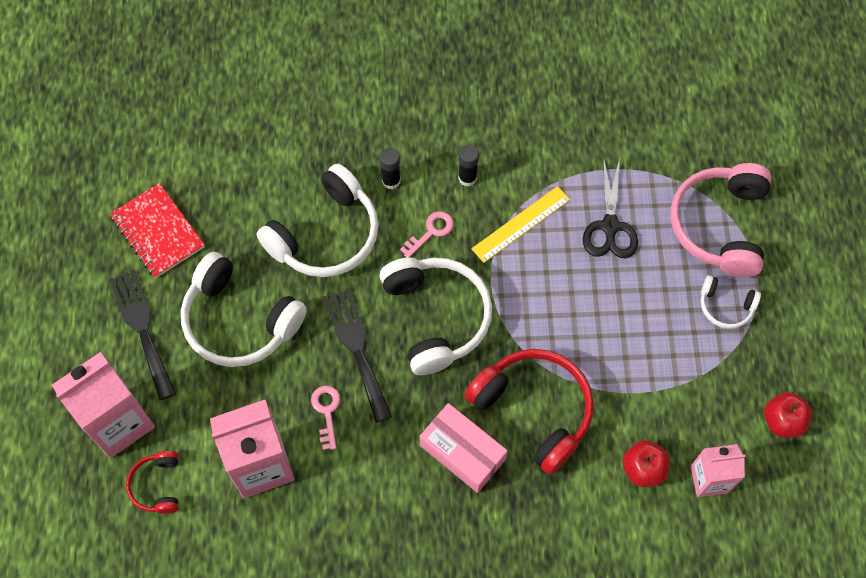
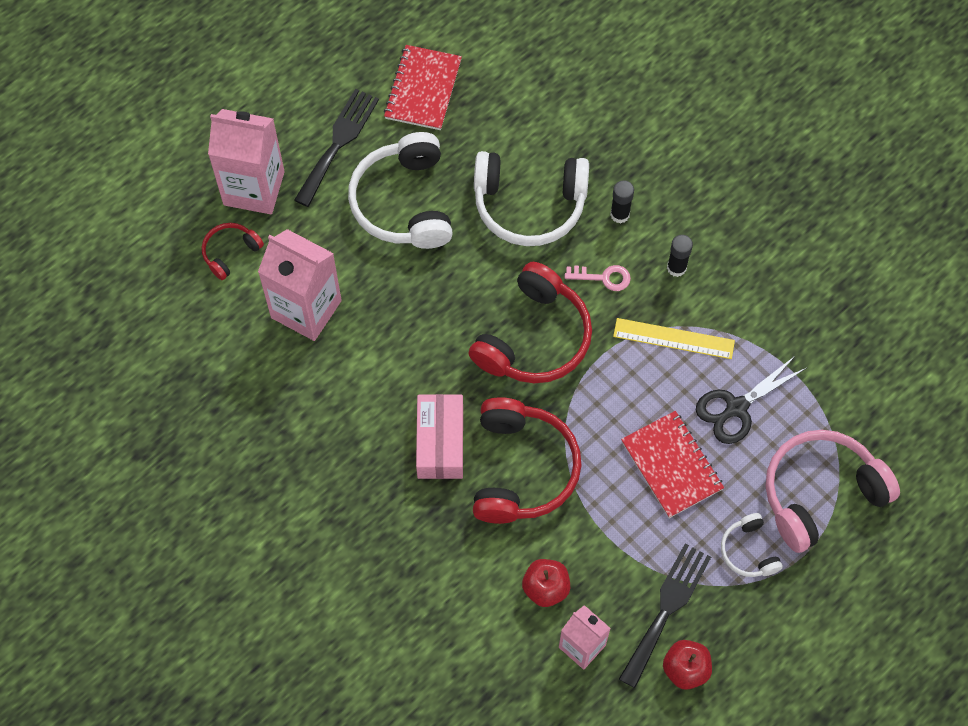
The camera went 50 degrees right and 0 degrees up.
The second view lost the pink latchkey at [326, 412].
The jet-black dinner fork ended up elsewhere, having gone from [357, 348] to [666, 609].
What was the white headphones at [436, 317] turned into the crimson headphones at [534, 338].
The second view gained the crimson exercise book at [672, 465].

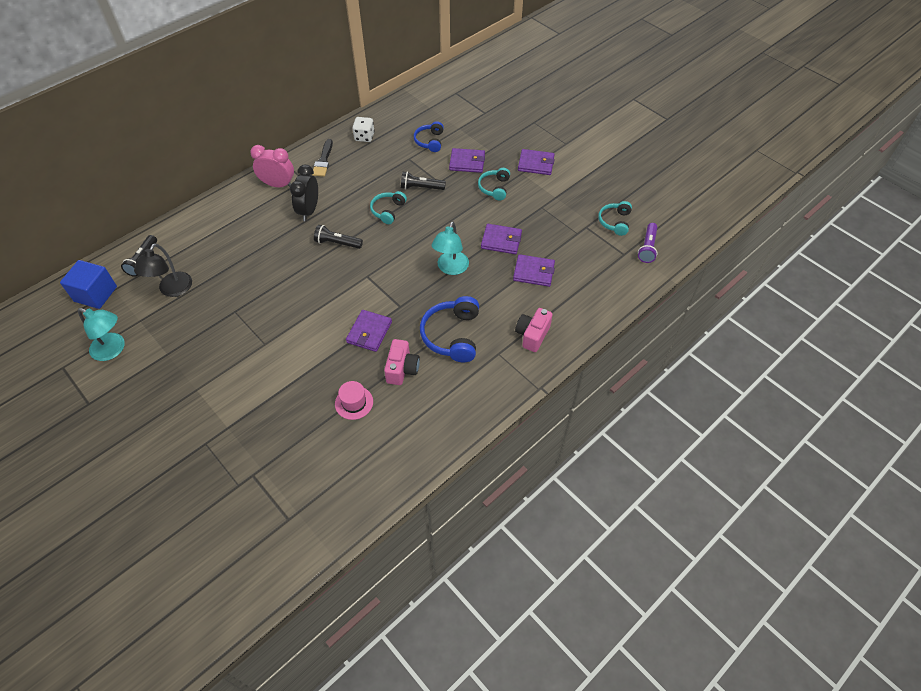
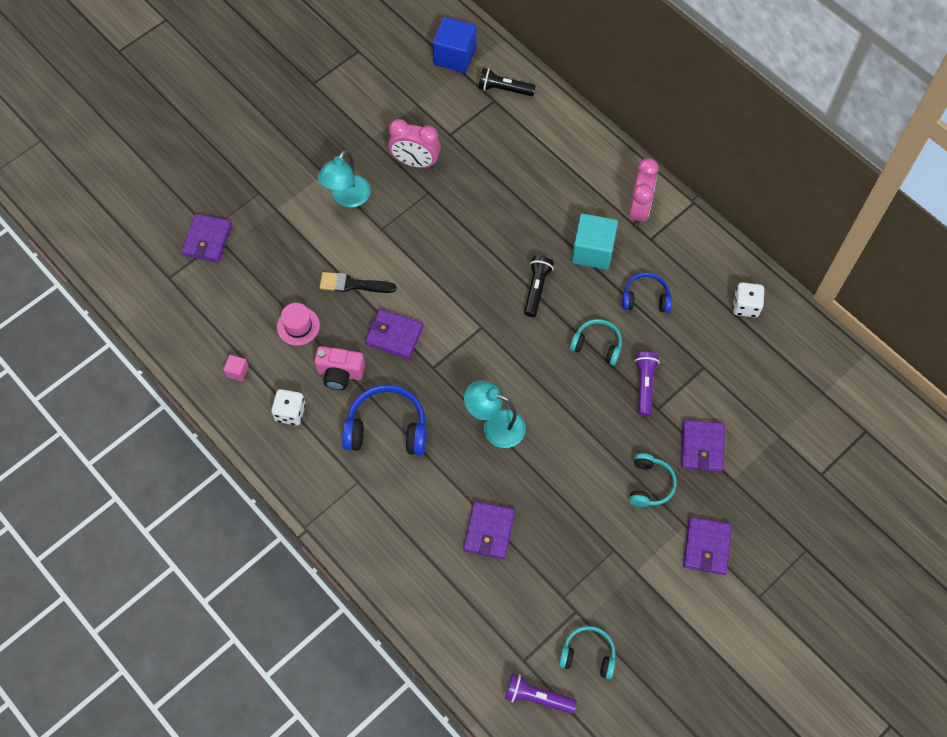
The camera went 90 degrees right and 10 degrees up.
The teal desk lamp ended up elsewhere, having gone from [113, 350] to [347, 198].
The second view lost the jet-black desk lamp at [172, 290].
Where the jet-black alarm clock stood at [309, 211], the teal block came to stand at [593, 251].
The jet-black brush ended up elsewhere, having gone from [323, 161] to [353, 284].
What was the jet-black flashlight at [421, 187] turned into the violet flashlight at [644, 385].
The cobalt headphones ended up elsewhere, having gone from [429, 141] to [645, 298].
The teal headphones at [494, 188] ended up facing another way, 90 degrees clockwise from before.
The violet billfold ended up elsewhere, having gone from [501, 241] to [207, 240].
The second view lost the pink photo camera at [532, 335].
The second view gained the pink block at [237, 371].
The second view gained the white game die at [290, 412].
The second view gained the pink alarm clock at [415, 162].

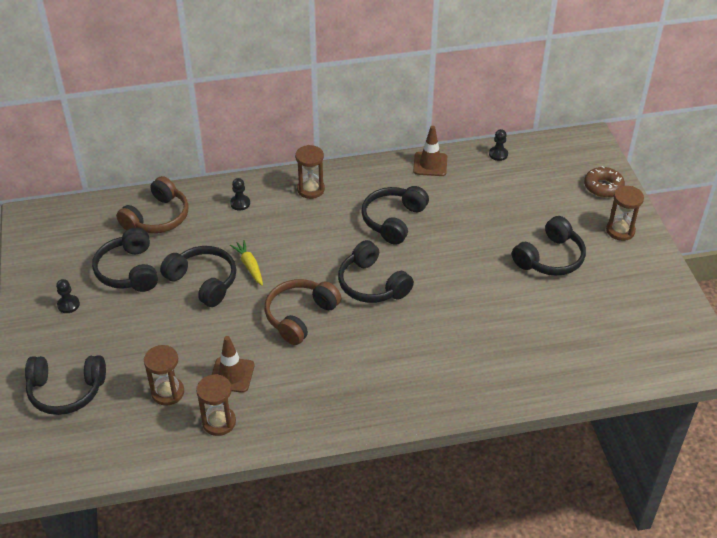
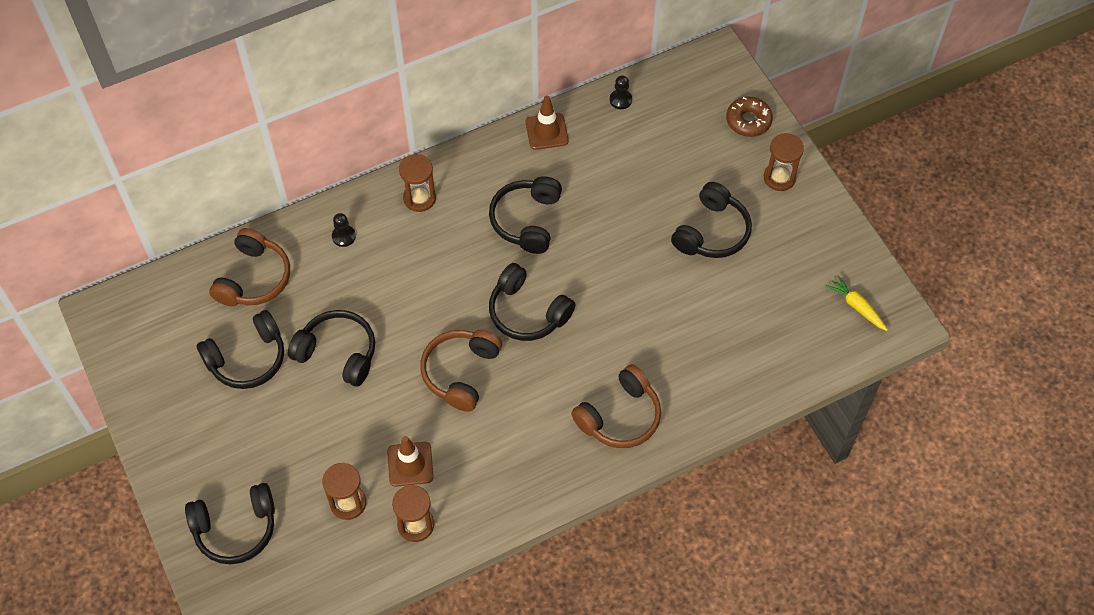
The camera went 15 degrees left and 15 degrees up.
The second view lost the jet-black game pawn at [68, 305].
The jet-black headphones at [129, 271] ended up facing another way, 90 degrees counterclockwise from before.
The yellow carrot ended up elsewhere, having gone from [249, 266] to [856, 306].
The second view gained the brown headphones at [620, 416].

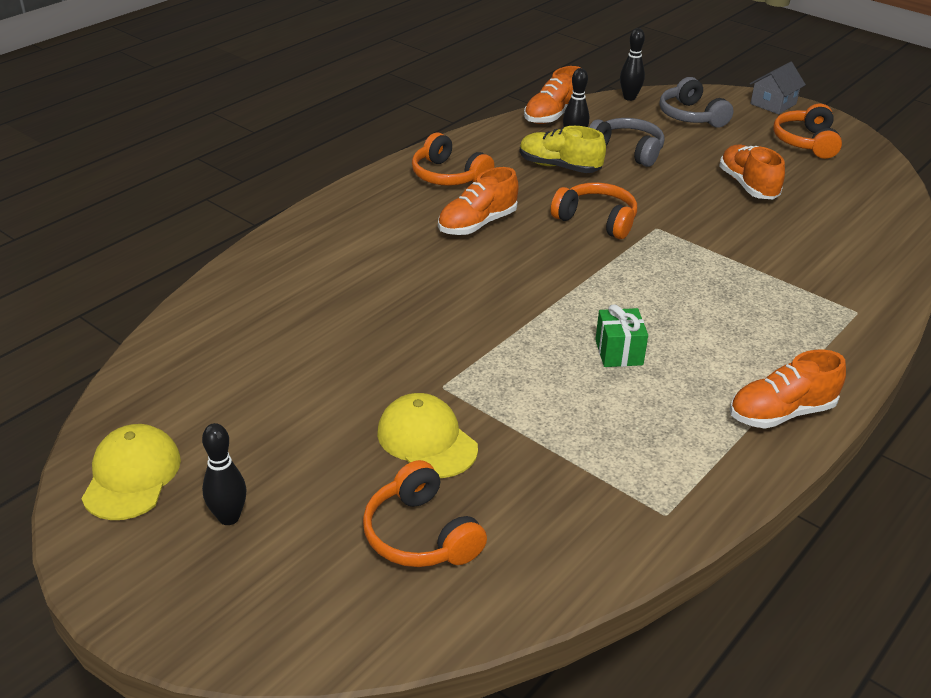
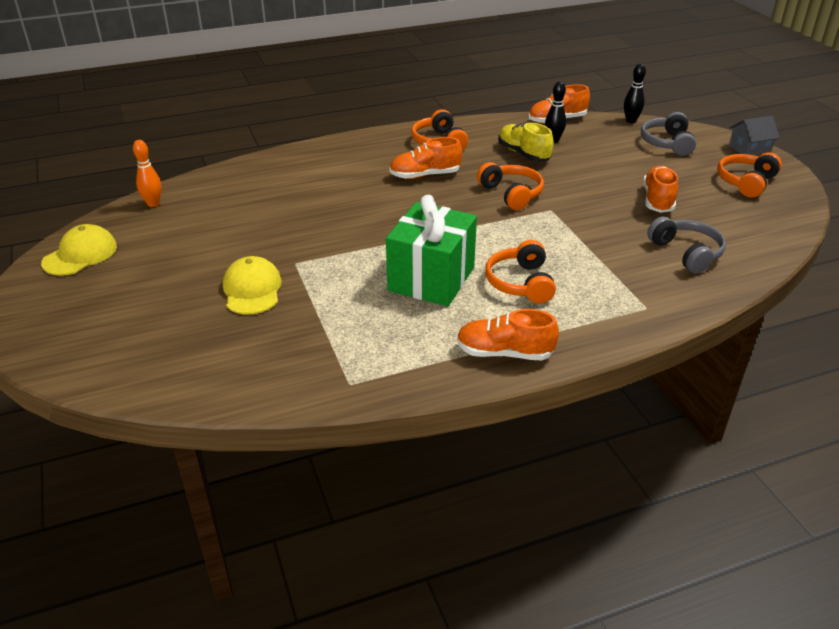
The camera went 30 degrees right and 0 degrees up.
The second view lost the jet-black skittle at [229, 517].
The bright orange headphones ended up elsewhere, having gone from [420, 535] to [520, 283].
The ash-grey headphones ended up elsewhere, having gone from [627, 151] to [686, 253].
The size of the leaf-green present at [619, 352] changed by a factor of 2.12.
The second view gained the bright orange skittle at [153, 204].

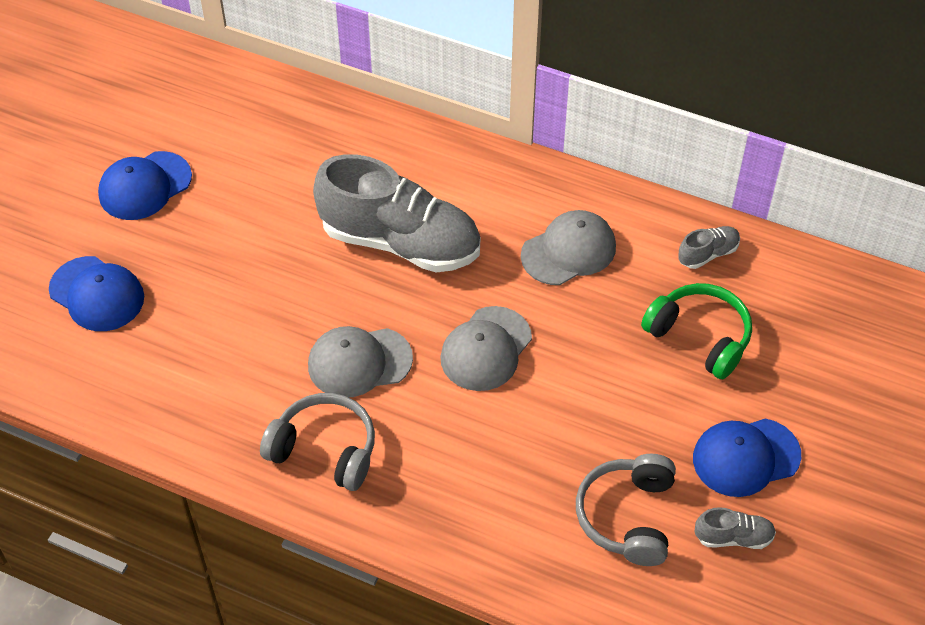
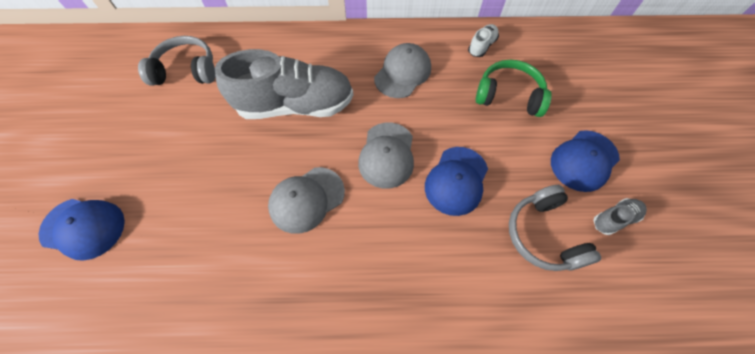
The camera went 25 degrees left and 10 degrees up.
The cobalt baseball cap ended up elsewhere, having gone from [145, 186] to [456, 180].
The ash-grey headphones ended up elsewhere, having gone from [324, 450] to [186, 70].
What was the ash-grey lace-up shoe at [708, 254] turned into the white lace-up shoe at [481, 46].

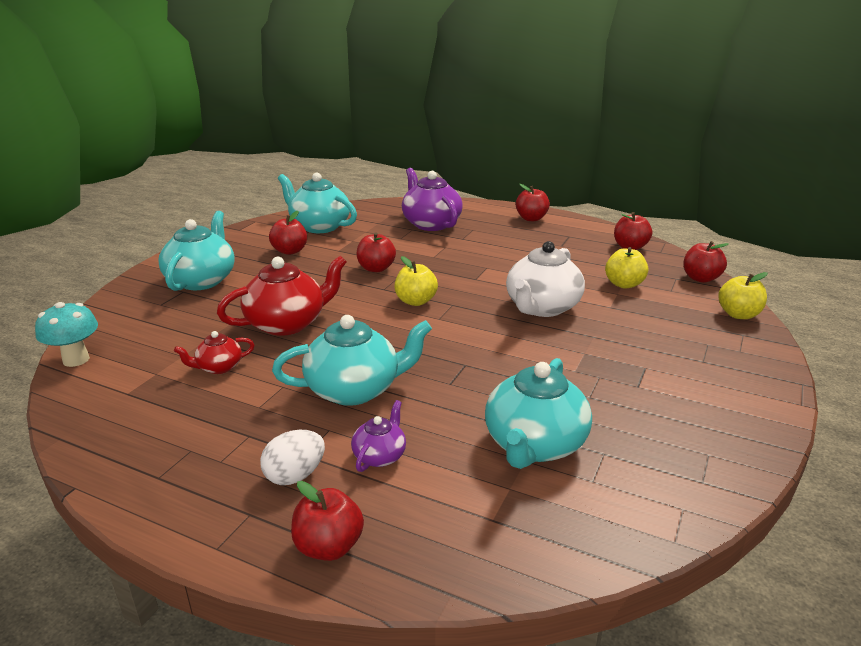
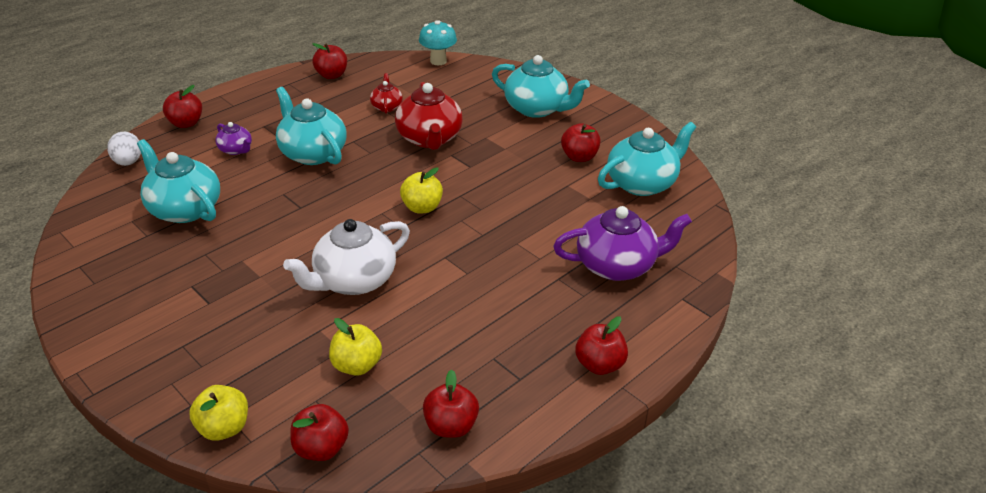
The camera went 110 degrees right and 10 degrees up.
The white toy egg ended up elsewhere, having gone from [295, 475] to [128, 162].
The teal teapot at [355, 389] ended up facing another way, 135 degrees clockwise from before.
The crimson apple ended up elsewhere, having gone from [376, 268] to [332, 75].
The white teapot at [542, 307] ended up facing another way, 90 degrees counterclockwise from before.

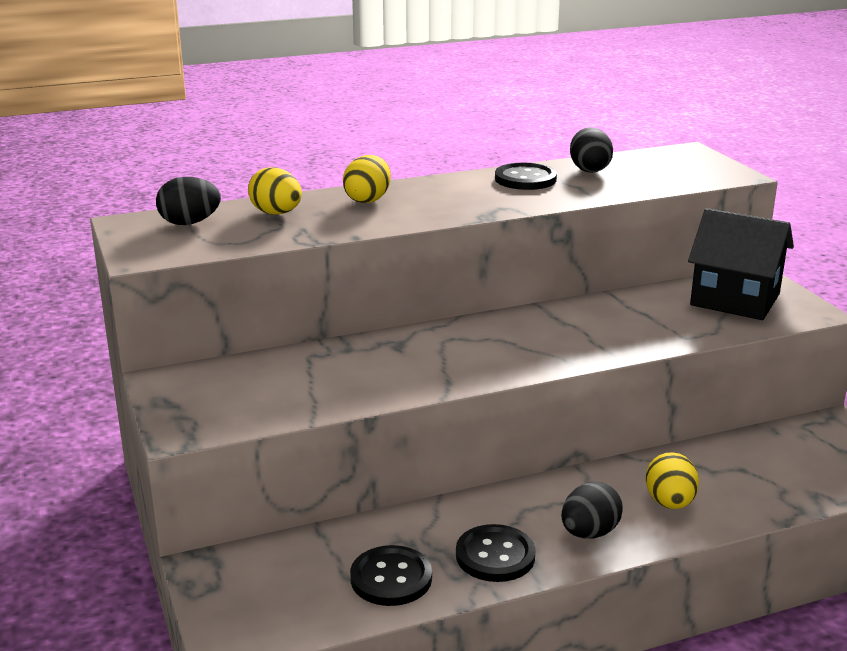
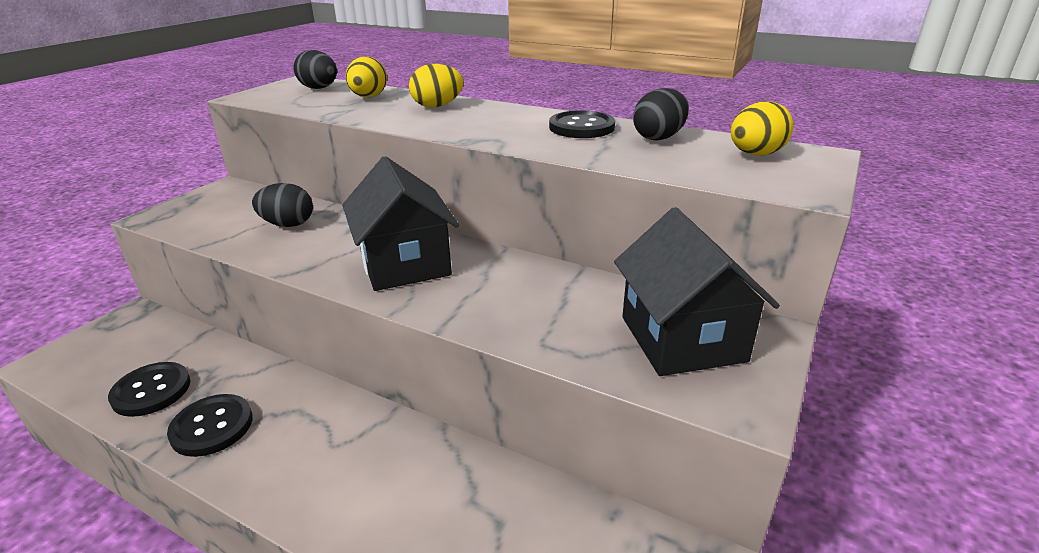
The camera went 50 degrees right and 5 degrees up.
The jet-black toy egg ended up elsewhere, having gone from [589, 533] to [288, 224].
The yellow toy egg ended up elsewhere, having gone from [669, 503] to [755, 154].
The second view gained the jet-black cottage at [405, 264].

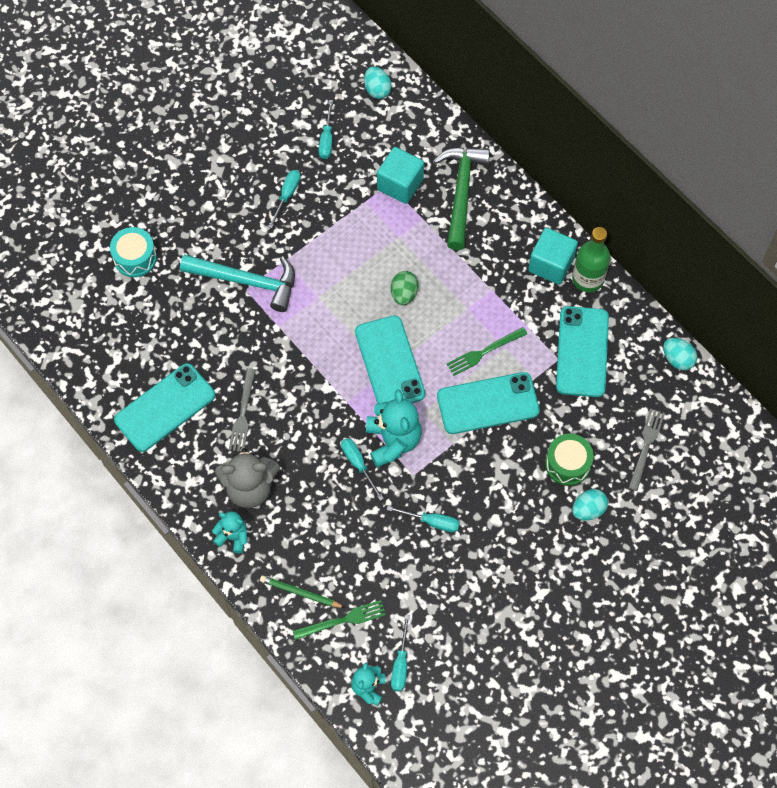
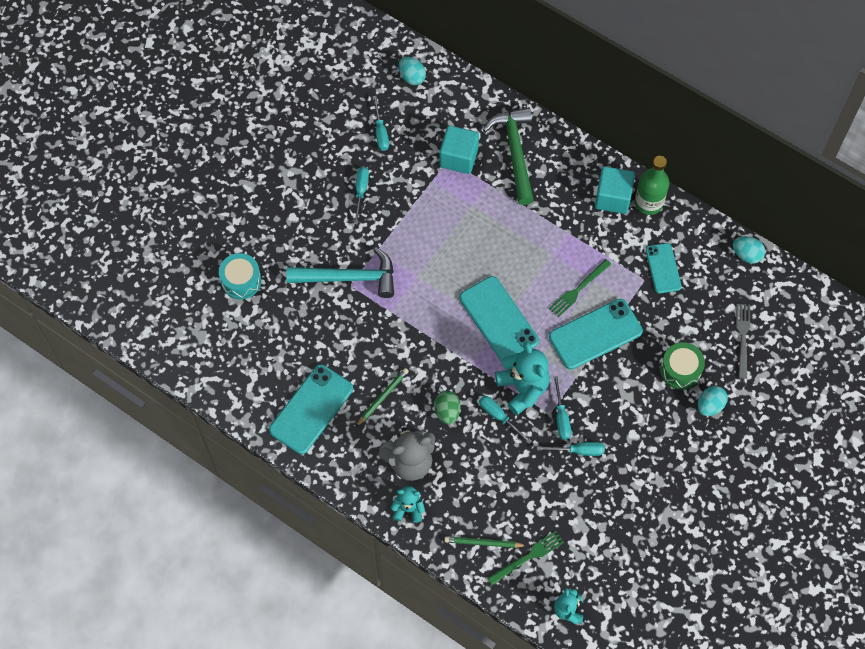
The camera went 15 degrees left and 0 degrees up.
Where the ash-grey dinner fork stood at [243, 413], the leaf-green lead pencil came to stand at [382, 397].
The leaf-green toy egg ended up elsewhere, having gone from [404, 294] to [447, 411].
The teal flat screwdriver ended up elsewhere, having gone from [400, 664] to [561, 417].
The size of the teal mobile phone at [582, 352] changed by a factor of 0.61.

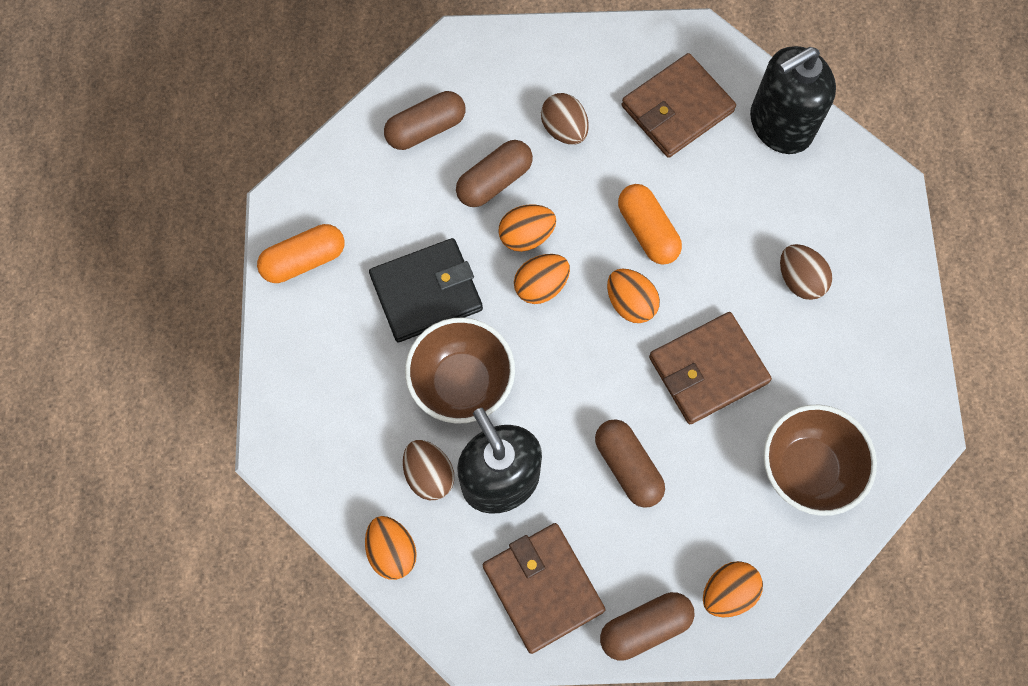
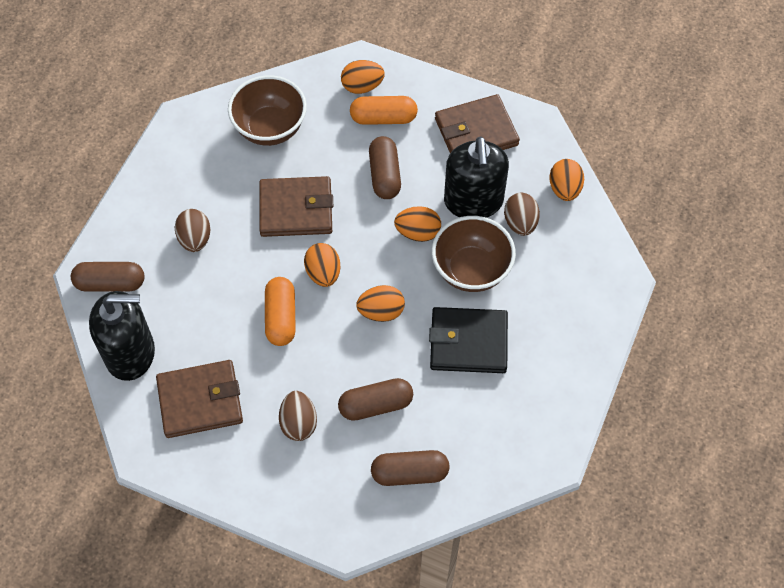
The camera went 155 degrees left and 10 degrees down.
The bright orange pill ended up elsewhere, having gone from [304, 260] to [383, 118].
The brown billfold at [543, 588] ended up facing another way, 75 degrees clockwise from before.
The bright orange toy egg ended up elsewhere, having gone from [526, 236] to [418, 232].
The brown pill ended up elsewhere, having gone from [645, 627] to [110, 283].

